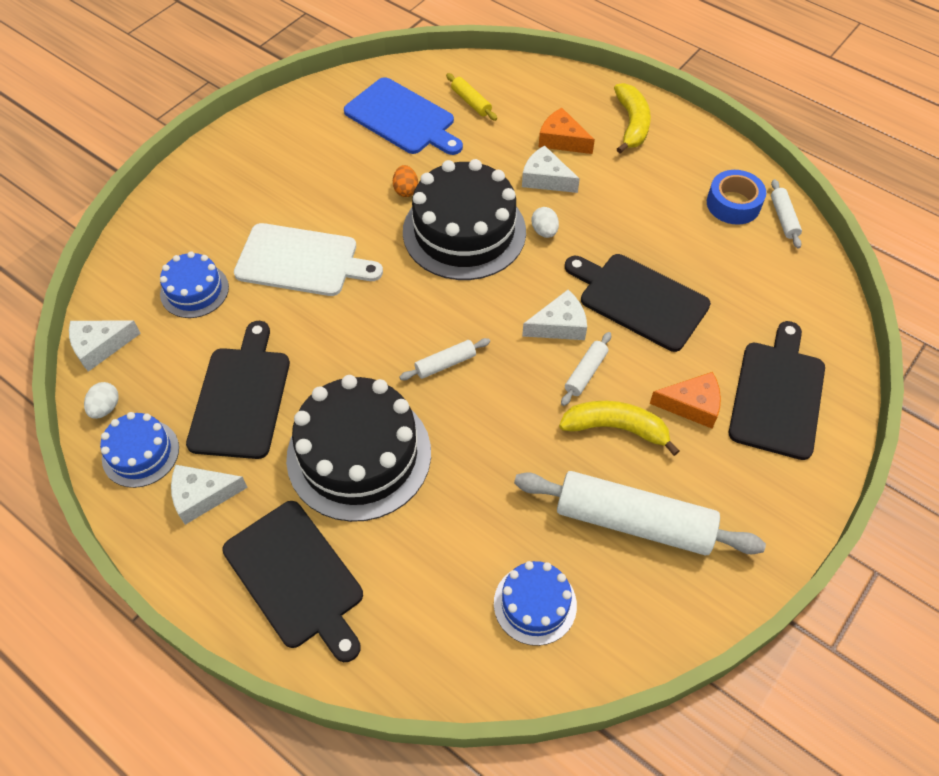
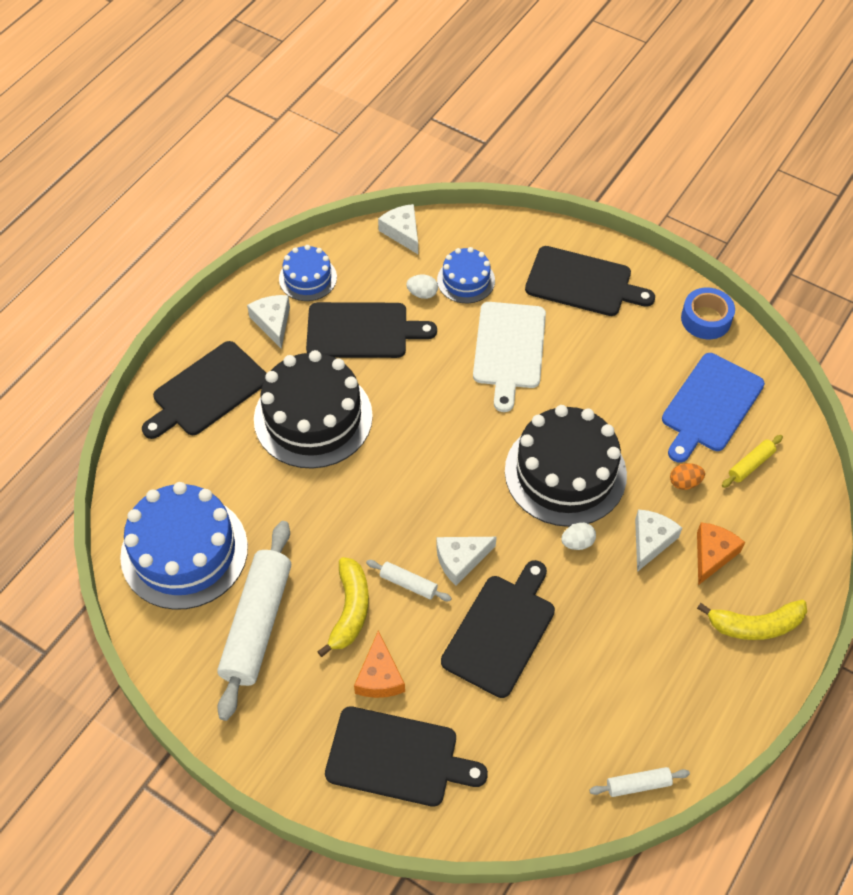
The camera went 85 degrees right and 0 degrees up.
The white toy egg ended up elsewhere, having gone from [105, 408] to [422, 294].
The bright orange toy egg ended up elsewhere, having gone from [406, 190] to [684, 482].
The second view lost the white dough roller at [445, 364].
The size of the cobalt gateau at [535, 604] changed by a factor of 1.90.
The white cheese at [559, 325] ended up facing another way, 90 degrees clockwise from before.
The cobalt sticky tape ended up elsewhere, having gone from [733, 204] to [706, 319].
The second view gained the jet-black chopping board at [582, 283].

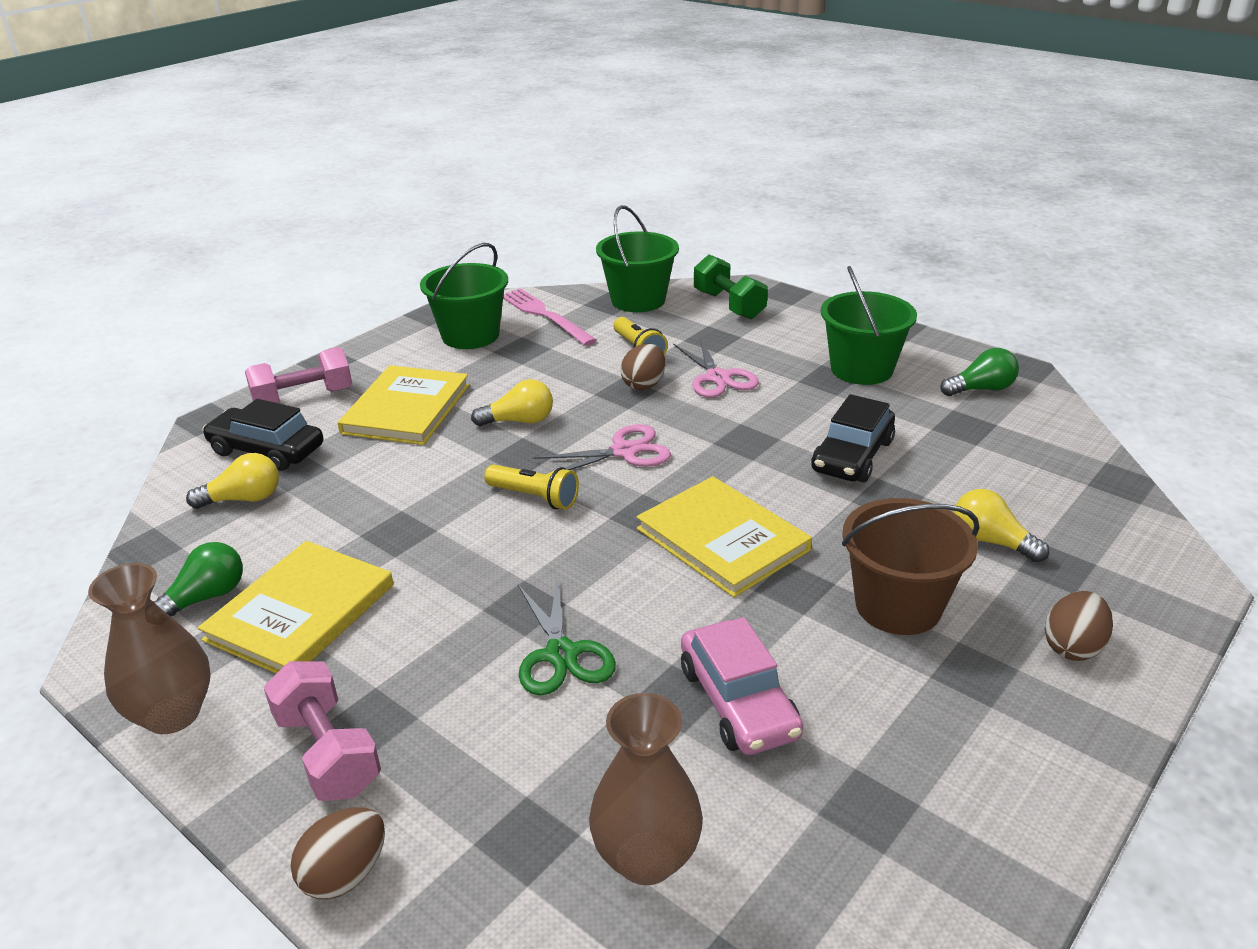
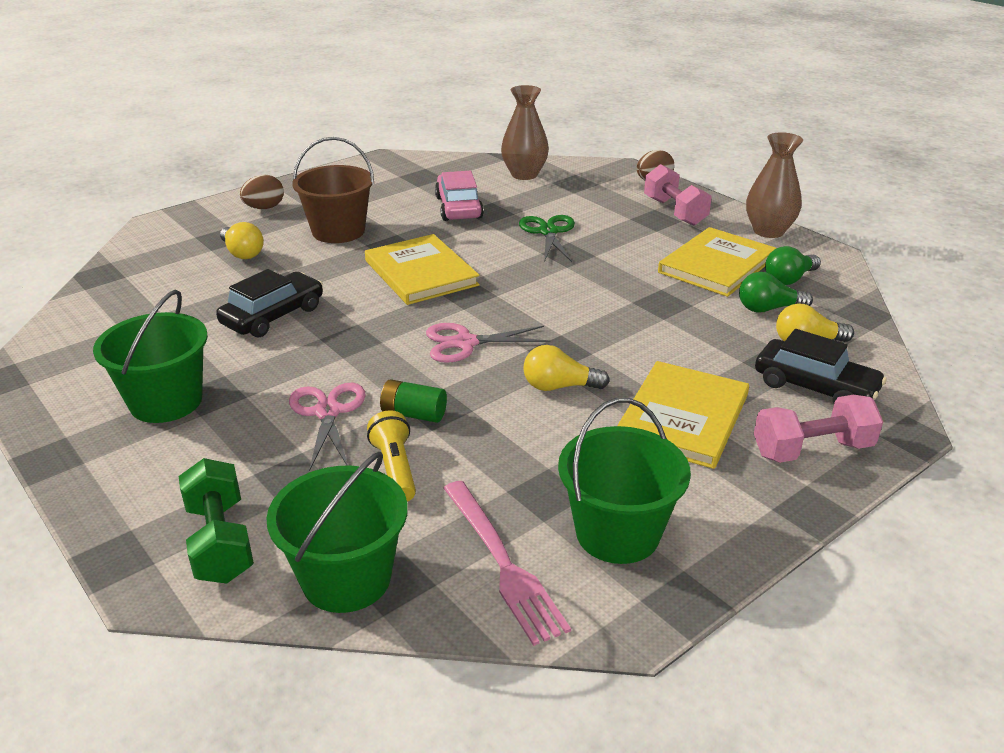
The camera went 170 degrees left and 0 degrees up.
The second view lost the yellow flashlight at [534, 497].
Where the brown toy egg stood at [644, 385], the leaf-green power cell came to stand at [413, 414].
The leaf-green light bulb ended up elsewhere, having gone from [981, 389] to [768, 309].

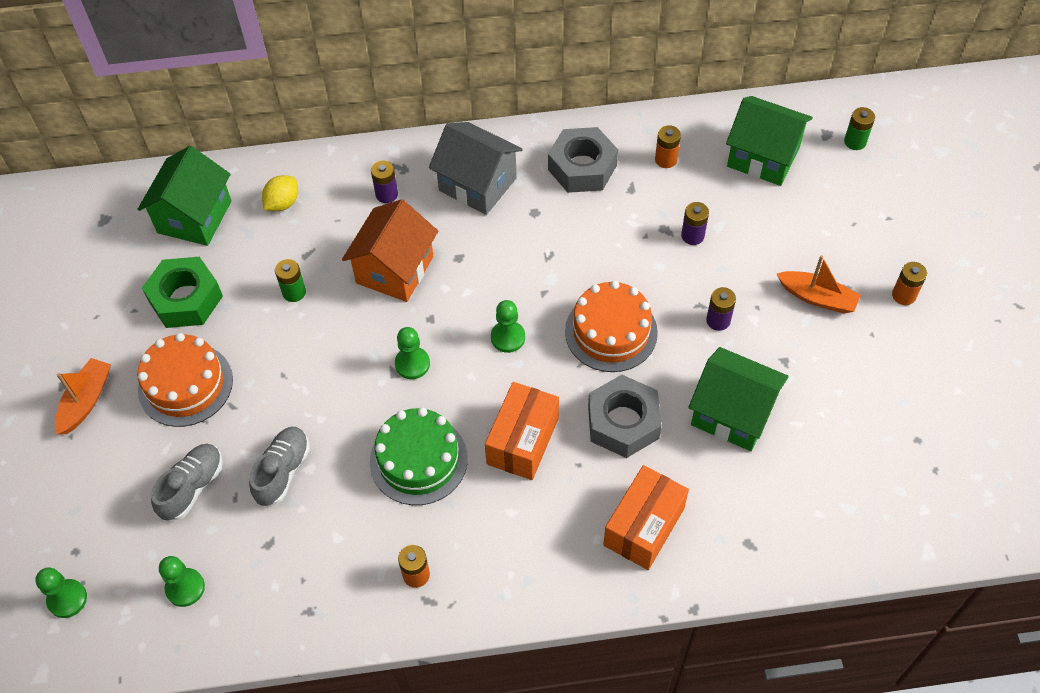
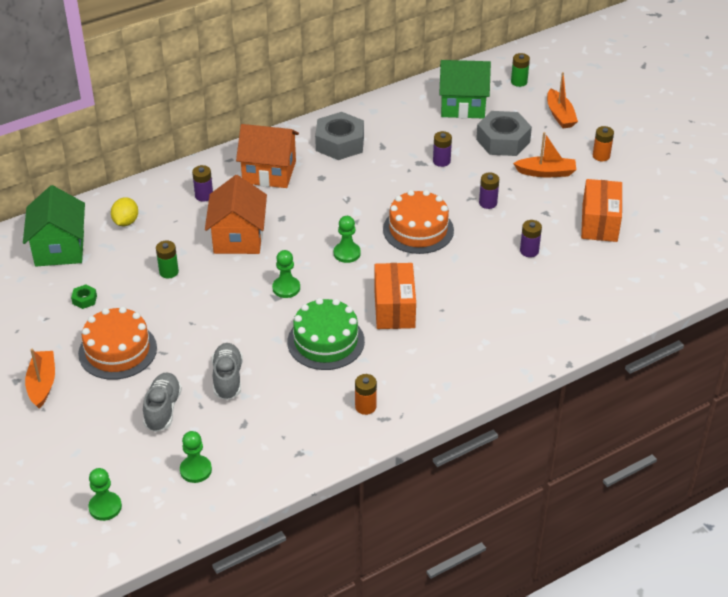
The camera went 25 degrees left and 15 degrees down.
The size of the leaf-green hex nut at [186, 299] changed by a factor of 0.42.
What was the ash-grey cottage at [477, 184] turned into the bright orange cottage at [269, 172].
The ash-grey hex nut ended up elsewhere, having gone from [623, 422] to [503, 140].
The bright orange package ended up elsewhere, having gone from [643, 526] to [599, 223].
The second view lost the bright orange power cell at [666, 159].
Where the leaf-green cottage stood at [732, 414], the violet power cell came to stand at [529, 251].
The second view gained the bright orange boat at [560, 115].

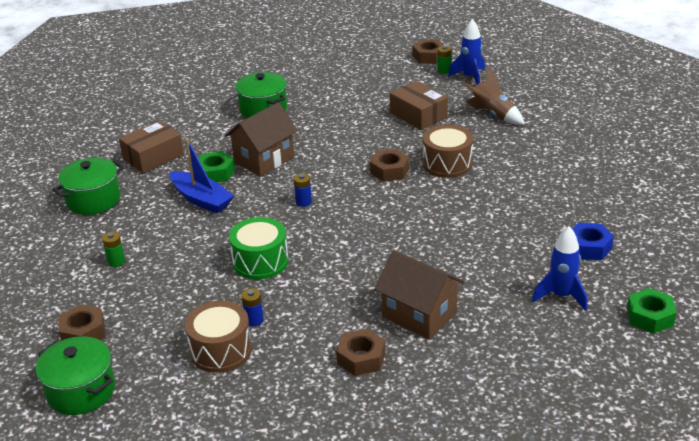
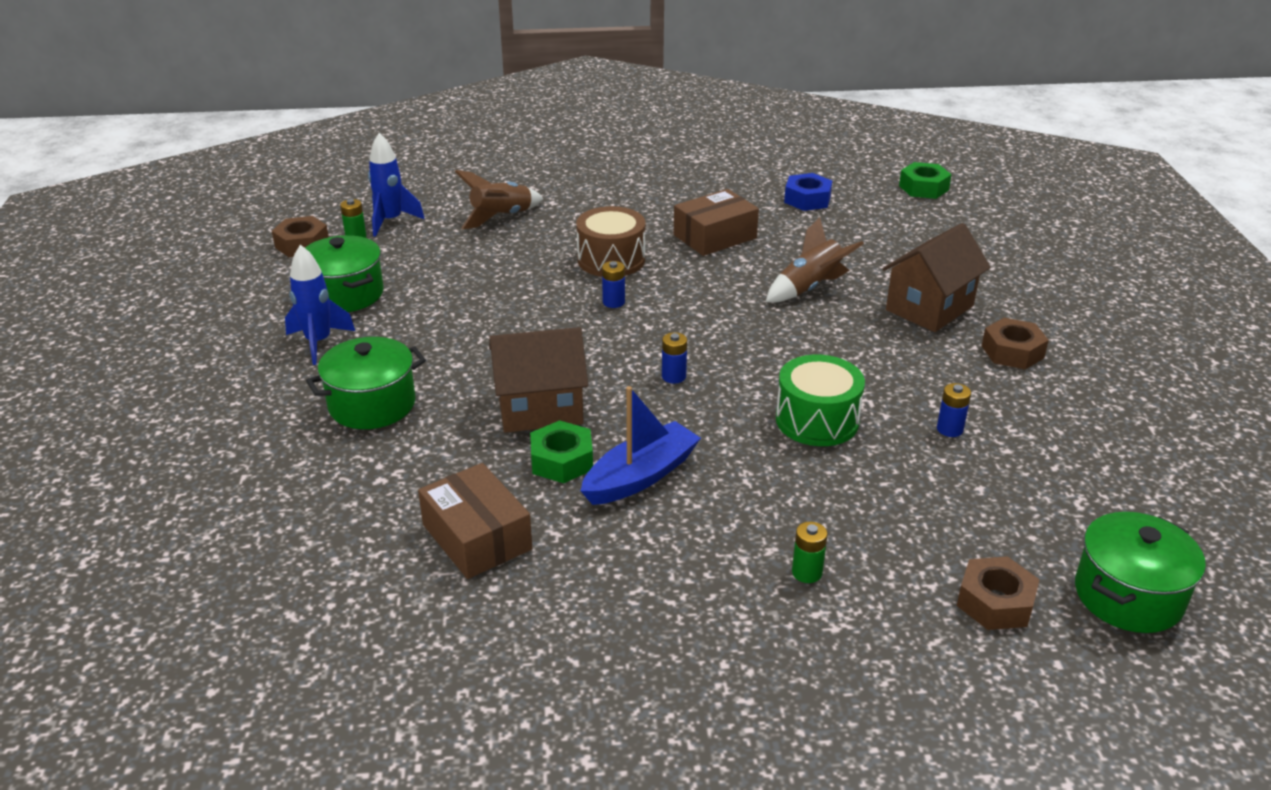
The camera went 85 degrees left and 0 degrees up.
The leaf-green stockpot ended up elsewhere, having gone from [93, 200] to [345, 294].
The second view lost the brown snare drum at [221, 350].
The brown cottage at [264, 159] ended up facing another way, 60 degrees counterclockwise from before.
Where the brown hex nut stood at [389, 171], the cobalt power cell came to stand at [613, 302].
The brown package ended up elsewhere, having gone from [418, 115] to [715, 236].
The cobalt rocket ended up elsewhere, having gone from [561, 296] to [319, 342].
The second view gained the brown rocket at [810, 288].

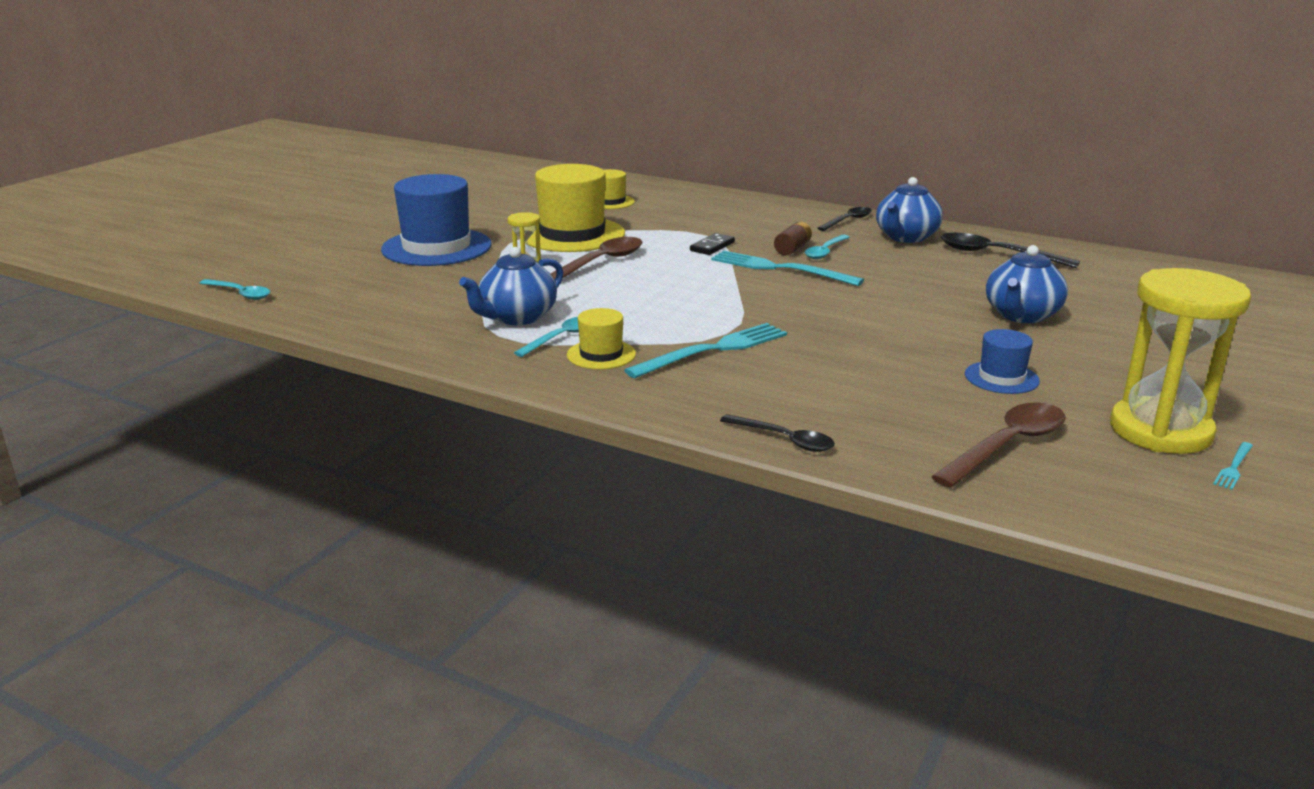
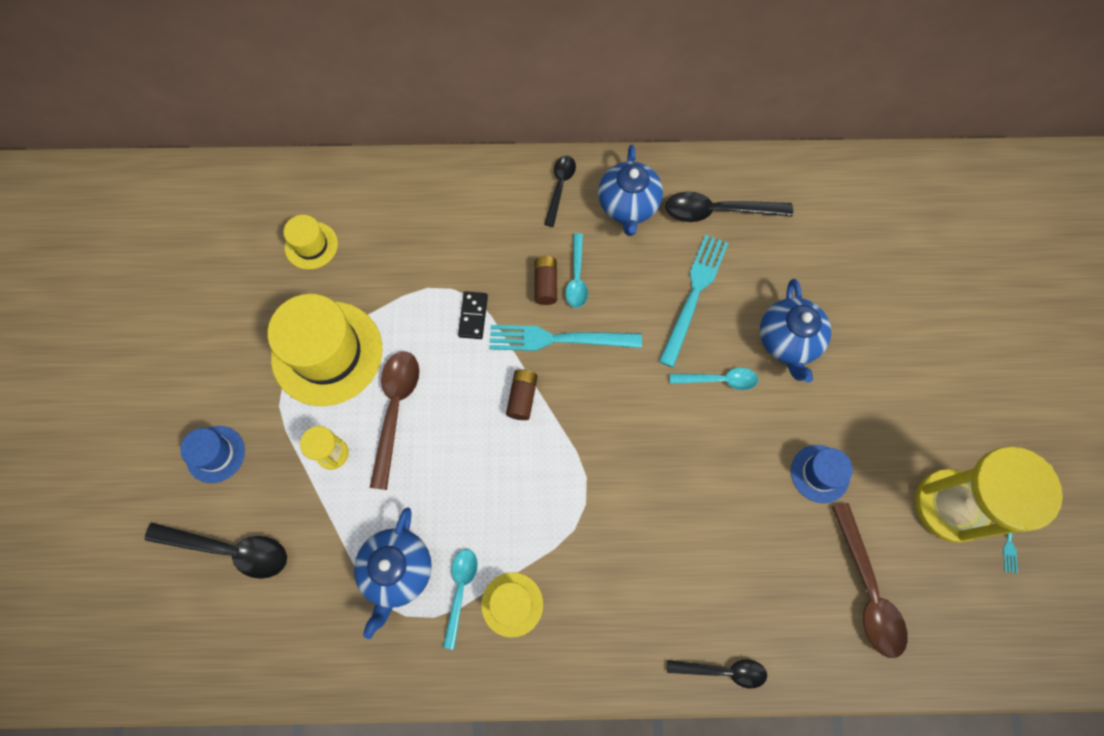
The camera went 30 degrees left and 45 degrees up.
The teal spoon ended up elsewhere, having gone from [240, 294] to [719, 380].
The size of the cobalt tall hat at [436, 247] changed by a factor of 0.50.
The teal dinner fork ended up elsewhere, having gone from [713, 350] to [694, 295].
The brown spoon at [1007, 446] ended up facing another way, 150 degrees clockwise from before.
The second view gained the jet-black spoon at [229, 550].
The second view gained the brown power cell at [522, 397].

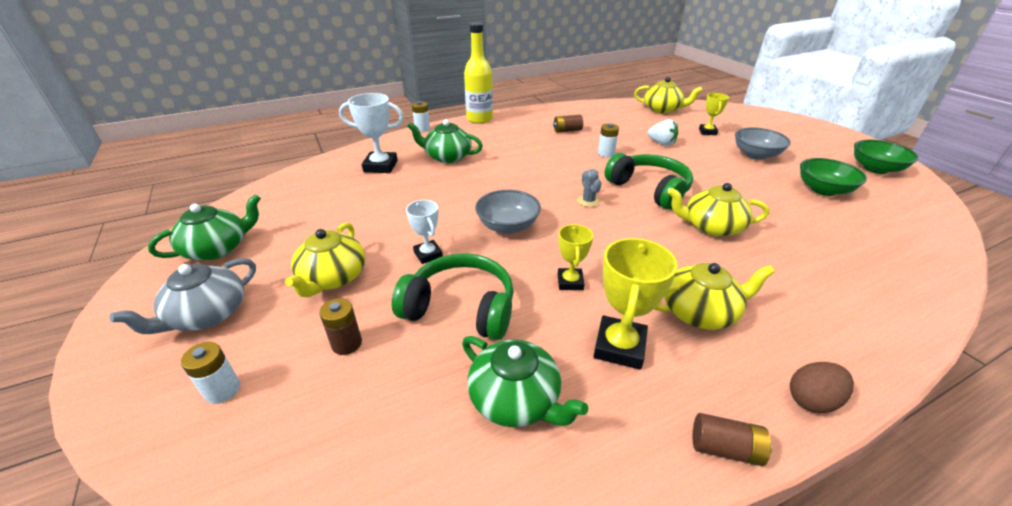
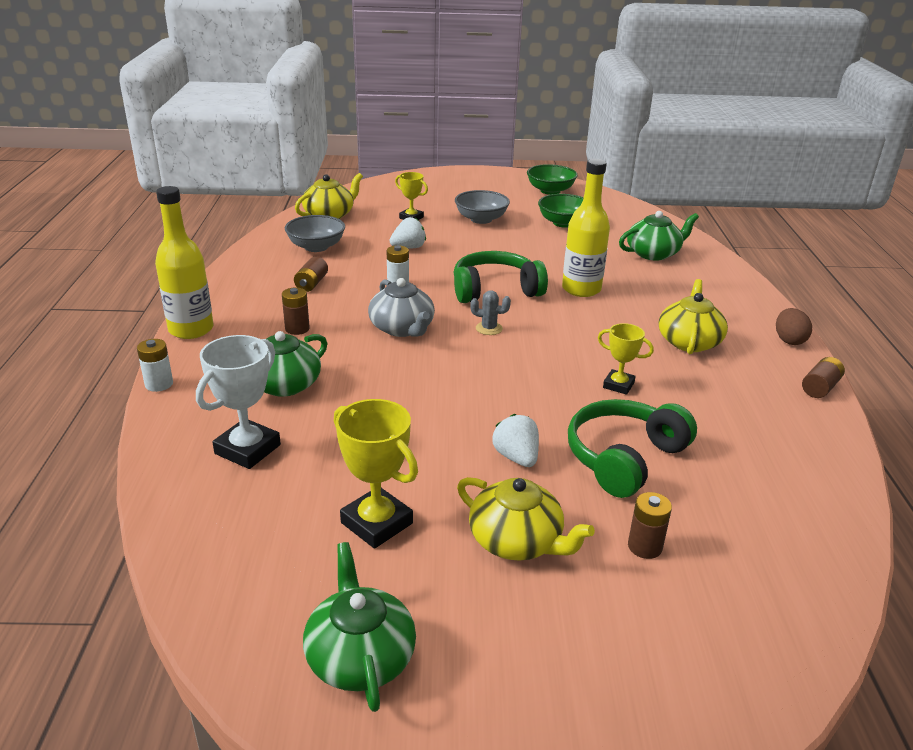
The camera went 65 degrees left and 5 degrees down.
The ash-grey teapot ended up elsewhere, having gone from [207, 315] to [402, 328].
The second view lost the white power cell at [222, 390].
Where the white trophy stood at [428, 254], the white strawberry came to stand at [516, 457].
The leaf-green teapot ended up elsewhere, having gone from [516, 399] to [654, 253].
The ash-grey serving bowl ended up elsewhere, having gone from [507, 226] to [316, 247].
The yellow trophy ended up elsewhere, having gone from [619, 346] to [377, 523].
Where the yellow teapot stood at [711, 227], the yellow flask came to stand at [581, 289].
The second view gained the brown power cell at [297, 329].

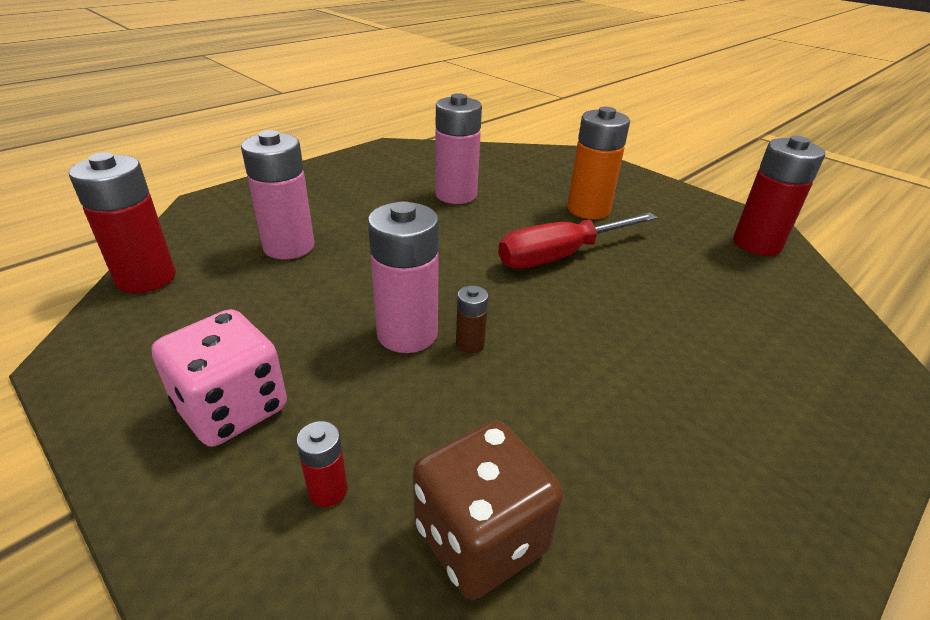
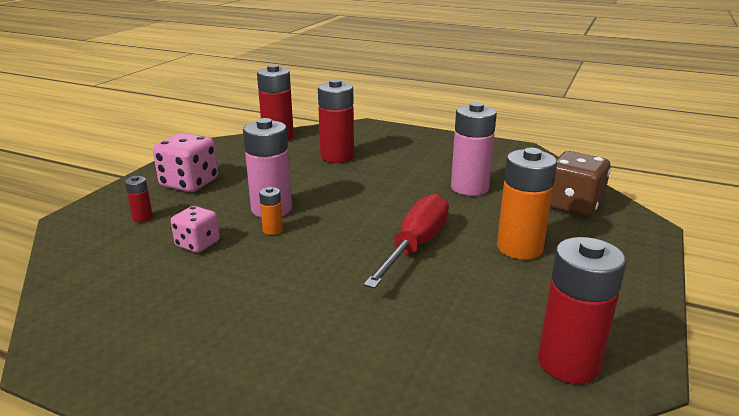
The camera went 70 degrees right and 10 degrees down.
What was the pink power cell at [289, 247] turned into the crimson power cell at [337, 157].
The brown game die ended up elsewhere, having gone from [481, 538] to [573, 206].
What was the brown power cell at [470, 344] turned into the bright orange power cell at [272, 230].
The crimson flat screwdriver at [560, 256] ended up facing another way, 75 degrees clockwise from before.
The second view gained the pink game die at [197, 244].

